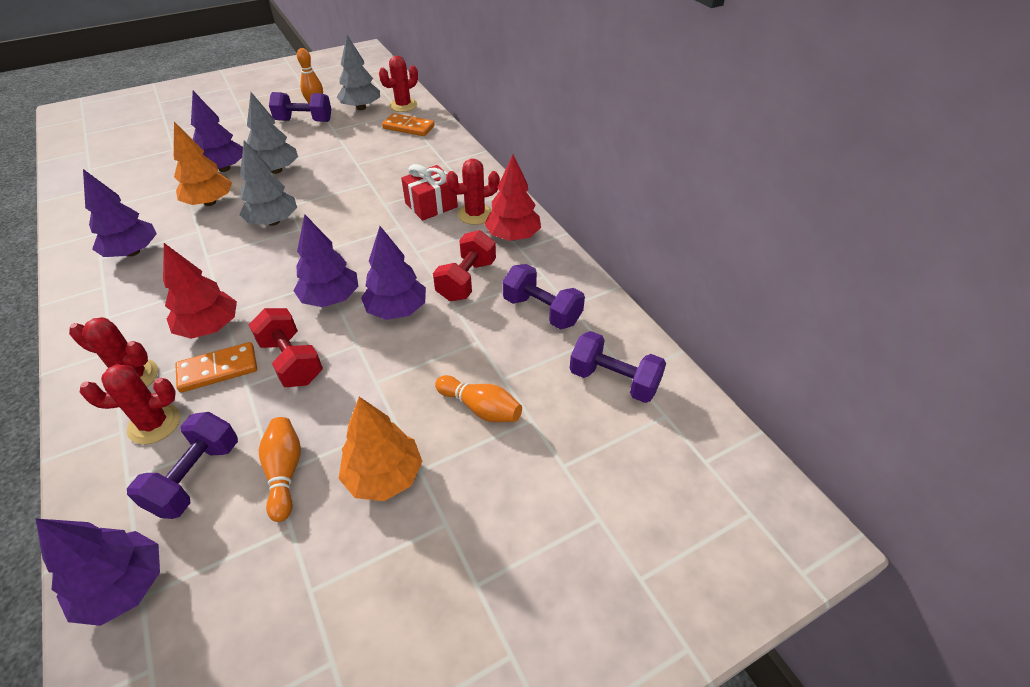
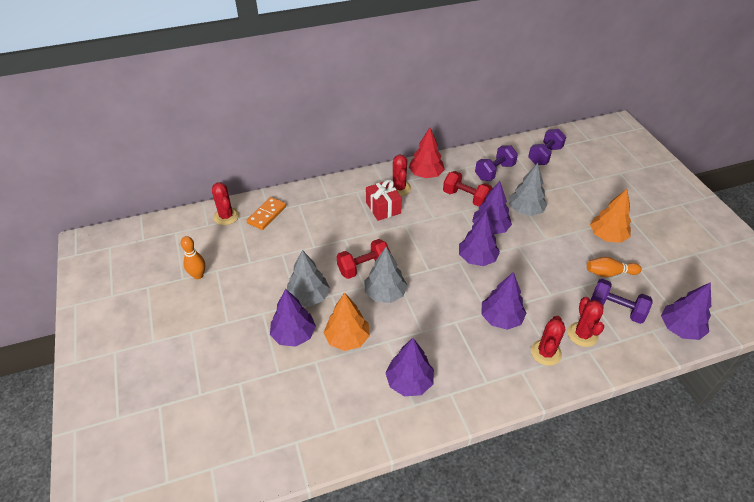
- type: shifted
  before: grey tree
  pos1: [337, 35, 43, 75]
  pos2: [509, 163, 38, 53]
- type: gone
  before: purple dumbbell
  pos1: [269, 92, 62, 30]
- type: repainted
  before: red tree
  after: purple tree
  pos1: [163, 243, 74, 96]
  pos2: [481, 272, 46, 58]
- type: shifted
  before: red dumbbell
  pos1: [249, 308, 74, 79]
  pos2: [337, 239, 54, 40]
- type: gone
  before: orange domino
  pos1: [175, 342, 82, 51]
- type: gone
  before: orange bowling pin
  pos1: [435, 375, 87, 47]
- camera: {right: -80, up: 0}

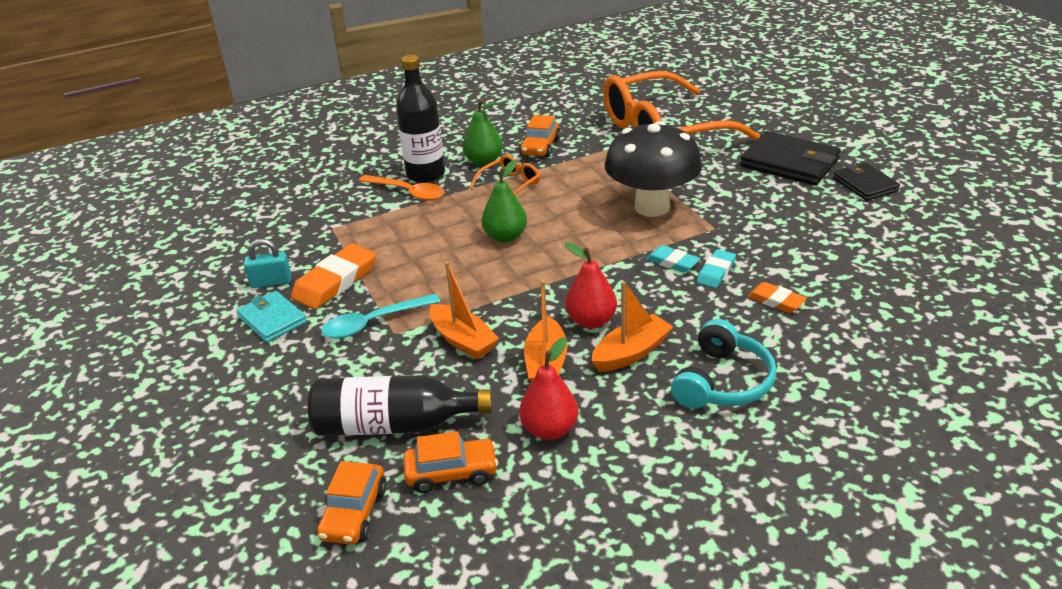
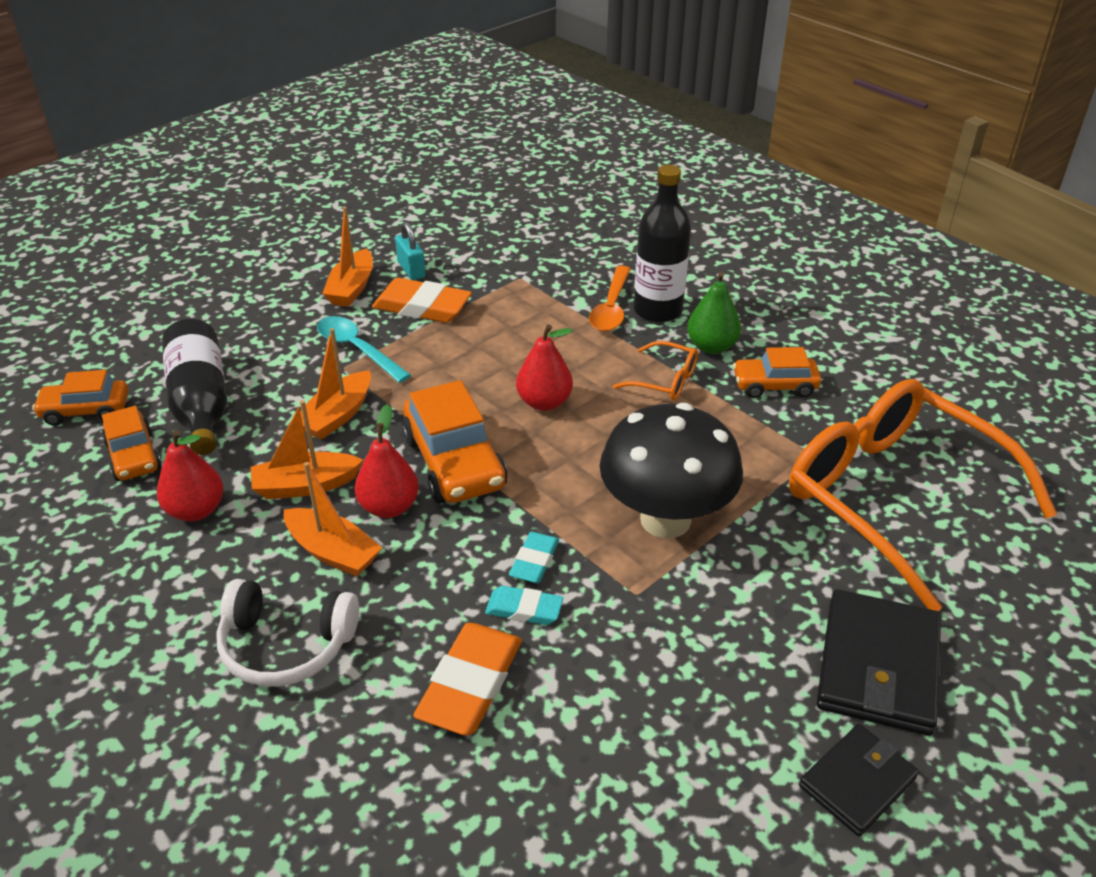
- type: repainted
  before: green pear
  after: red pear
  pos1: [482, 160, 45, 83]
  pos2: [516, 324, 57, 87]
- type: scaled
  before: orange eraser
  pos1: [747, 282, 60, 31]
  pos2: [413, 623, 109, 112]
  scale: 1.75
- type: swapped
  before: turquoise wallet
  after: orange boat
  pos1: [236, 291, 71, 52]
  pos2: [322, 207, 51, 100]
- type: repainted
  before: turquoise headphones
  after: white headphones
  pos1: [671, 319, 106, 90]
  pos2: [217, 579, 142, 108]
- type: new
  after: orange car
  pos2: [402, 380, 105, 123]
- camera: {right: 70, up: 5}

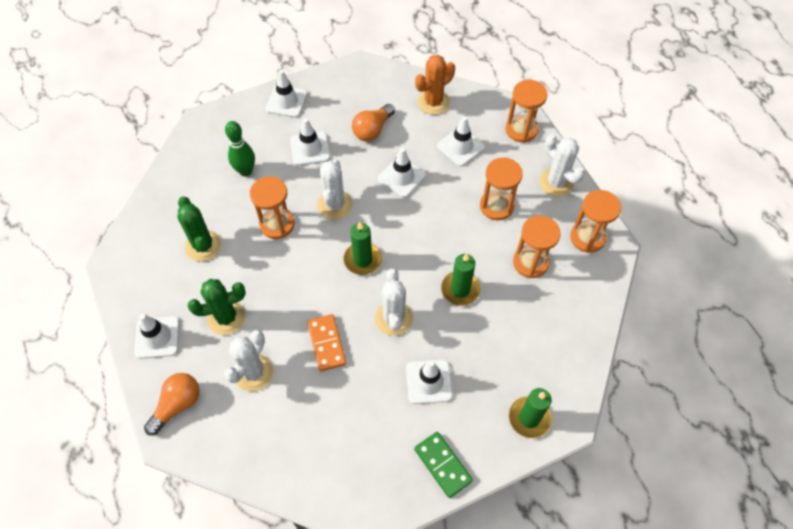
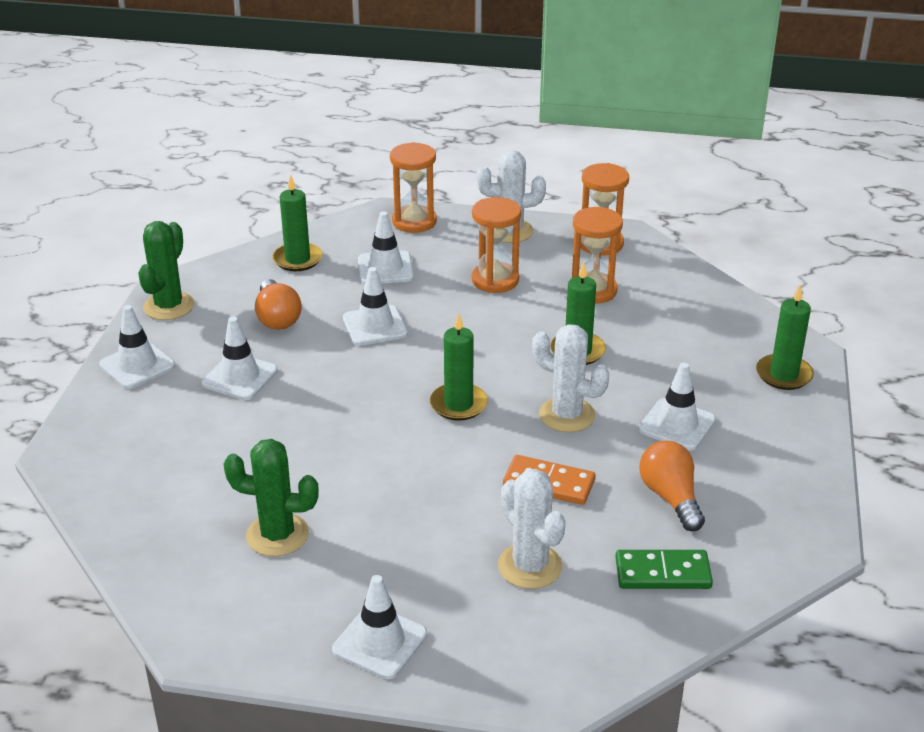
- type: swapped
  before: orange cactus
  after: green candle
  pos1: [415, 55, 40, 60]
  pos2: [272, 175, 51, 96]
- type: gone
  before: green bowling pin
  pos1: [225, 121, 30, 56]
- type: gone
  before: white cactus
  pos1: [318, 159, 35, 60]
- type: gone
  before: orange hourglass
  pos1: [250, 176, 45, 63]
- type: shifted
  before: green cactus
  pos1: [187, 279, 59, 56]
  pos2: [138, 221, 57, 99]
- type: shifted
  before: orange light bulb
  pos1: [144, 373, 56, 63]
  pos2: [639, 441, 66, 90]
- type: shifted
  before: green domino
  pos1: [414, 432, 59, 66]
  pos2: [615, 550, 98, 39]
- camera: {right: -55, up: -25}

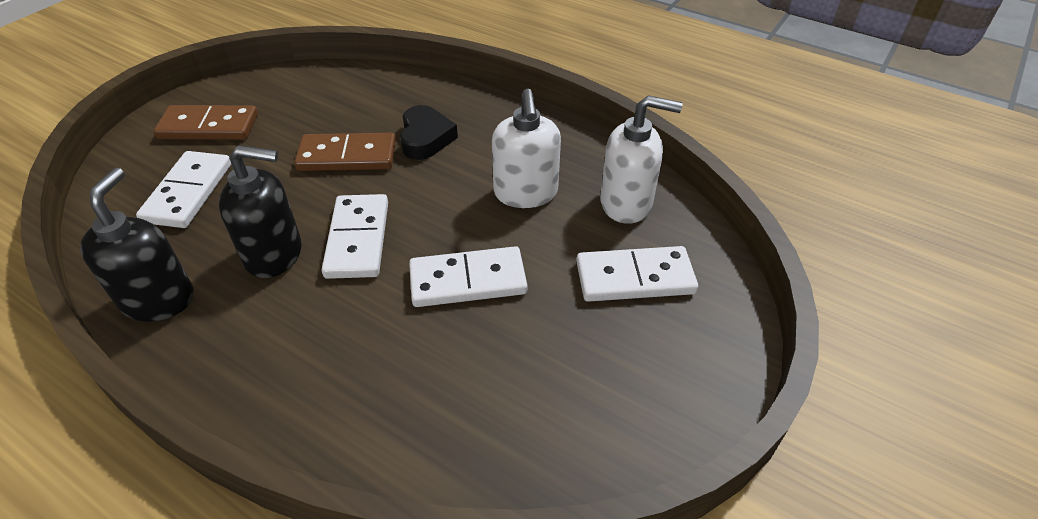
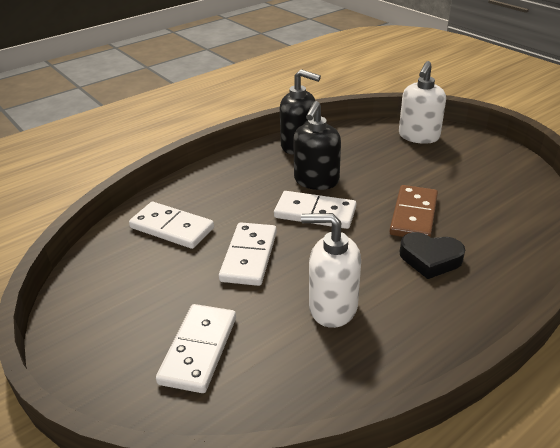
- type: shifted
  before: white soap dispenser
  pos1: [600, 95, 83, 129]
  pos2: [399, 61, 47, 83]
- type: gone
  before: brown domino
  pos1: [154, 105, 104, 35]
- type: shifted
  before: white domino
  pos1: [136, 151, 95, 77]
  pos2: [129, 202, 85, 47]
- camera: {right: 110, up: -10}

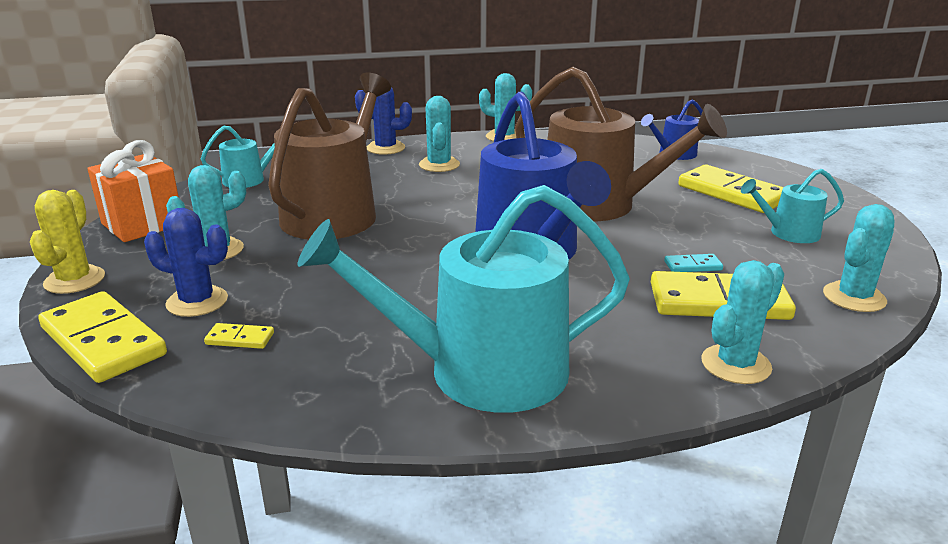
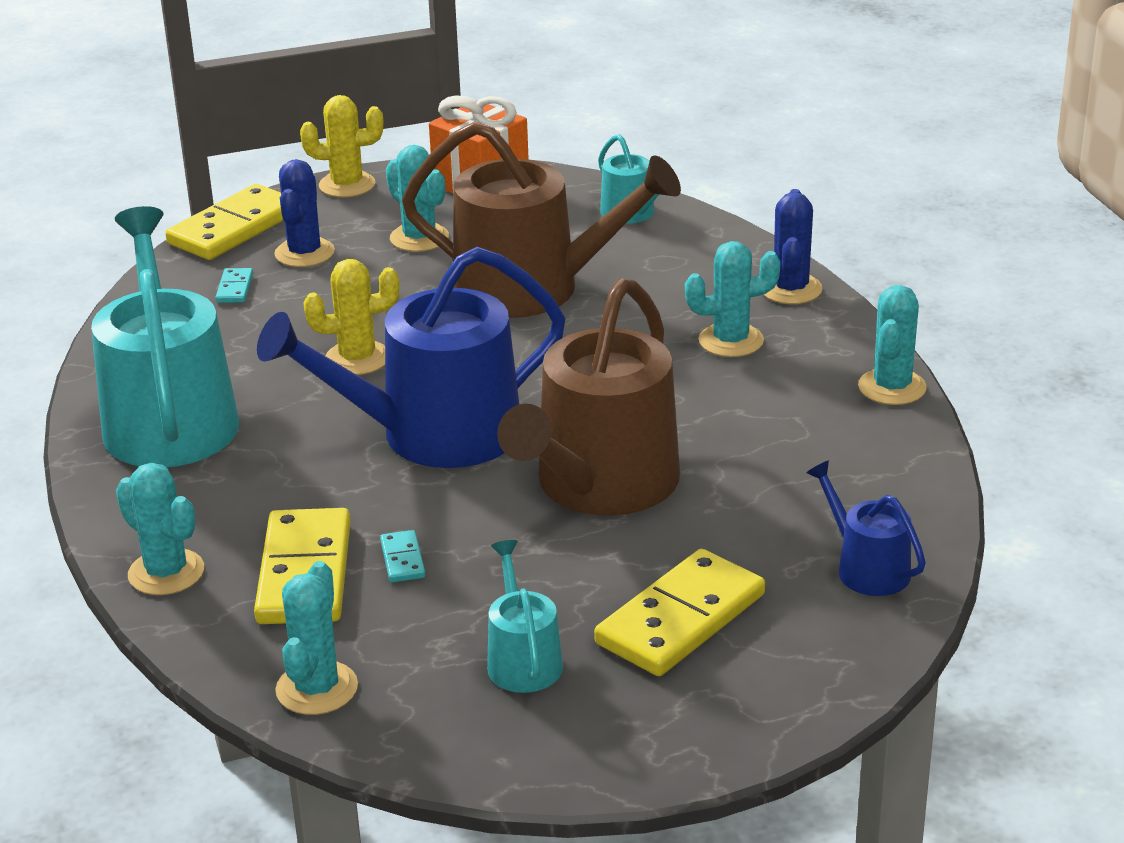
- type: rotated
  before: turquoise cactus
  pos1: [823, 204, 71, 108]
  pos2: [275, 561, 83, 154]
  turn: 60
- type: repainted
  before: yellow domino
  after: turquoise domino
  pos1: [204, 323, 70, 26]
  pos2: [215, 268, 38, 35]
- type: new
  after: yellow cactus
  pos2: [303, 259, 97, 116]
- camera: {right: 85, up: 5}

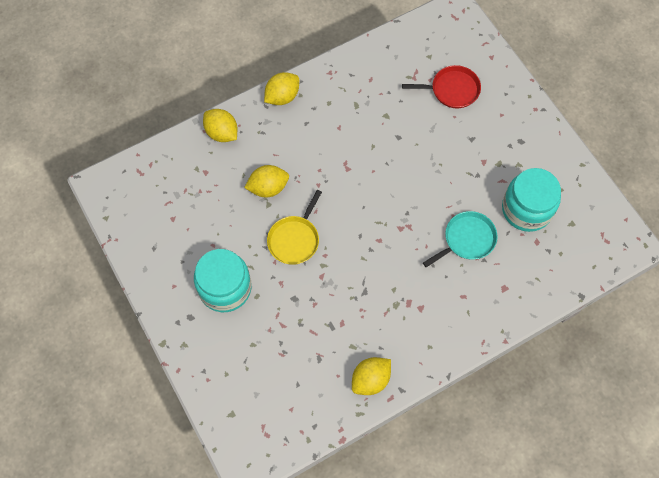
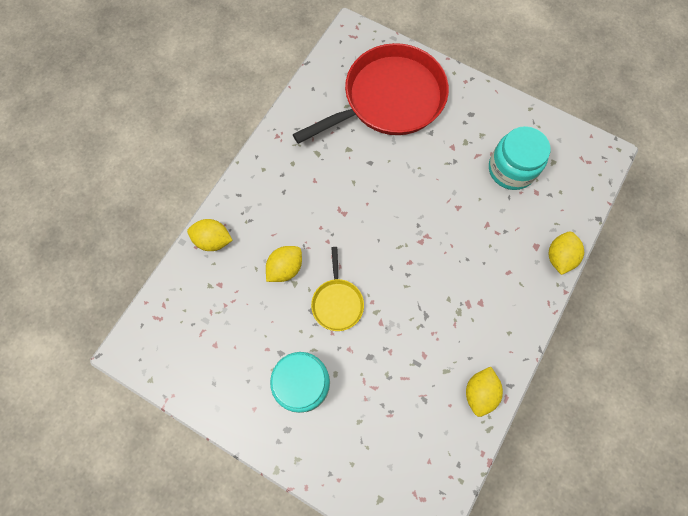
- type: scaled
  before: red pan
  pos1: [402, 65, 79, 43]
  pos2: [293, 43, 156, 101]
  scale: 2.19
- type: shifted
  before: yellow lemon
  pos1: [264, 72, 35, 33]
  pos2: [549, 231, 35, 44]
- type: gone
  before: turquoise pan
  pos1: [423, 211, 75, 56]
- camera: {right: -30, up: 5}

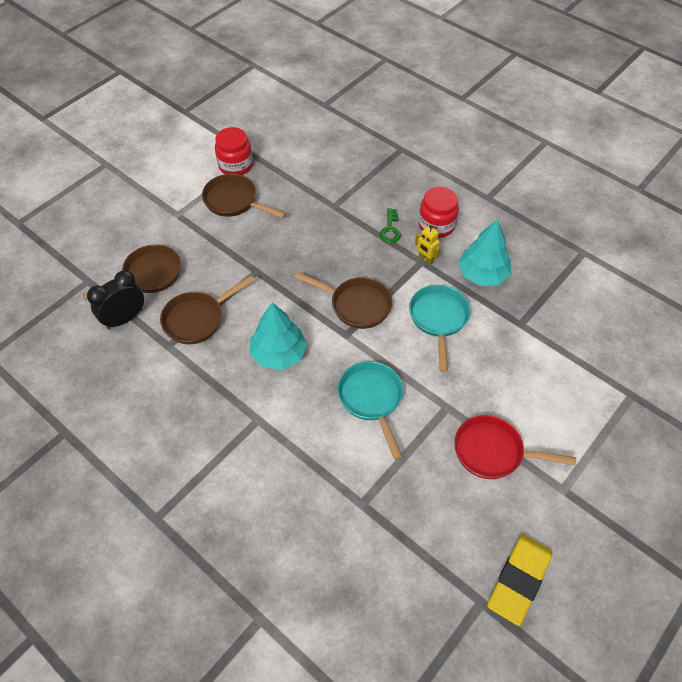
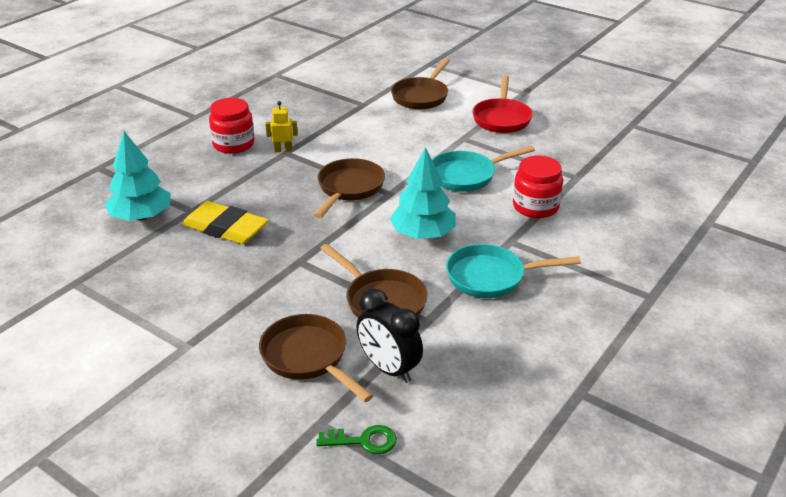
- type: shifted
  before: red jar
  pos1: [215, 127, 38, 48]
  pos2: [513, 156, 50, 62]
- type: shifted
  before: brown pan
  pos1: [202, 174, 84, 44]
  pos2: [391, 58, 59, 51]
- type: shifted
  before: green key
  pos1: [380, 208, 21, 35]
  pos2: [316, 425, 81, 29]
- type: shifted
  before: turquoise tree
  pos1: [458, 219, 53, 67]
  pos2: [105, 131, 66, 90]
- type: rotated
  before: yellow robot
  pos1: [415, 225, 25, 40]
  pos2: [265, 101, 33, 51]
  turn: -135
- type: shifted
  before: turquoise pan
  pos1: [409, 285, 61, 87]
  pos2: [446, 244, 135, 54]
- type: shifted
  before: yellow eraser
  pos1: [487, 534, 66, 92]
  pos2: [182, 201, 86, 43]
- camera: {right: -95, up: -20}

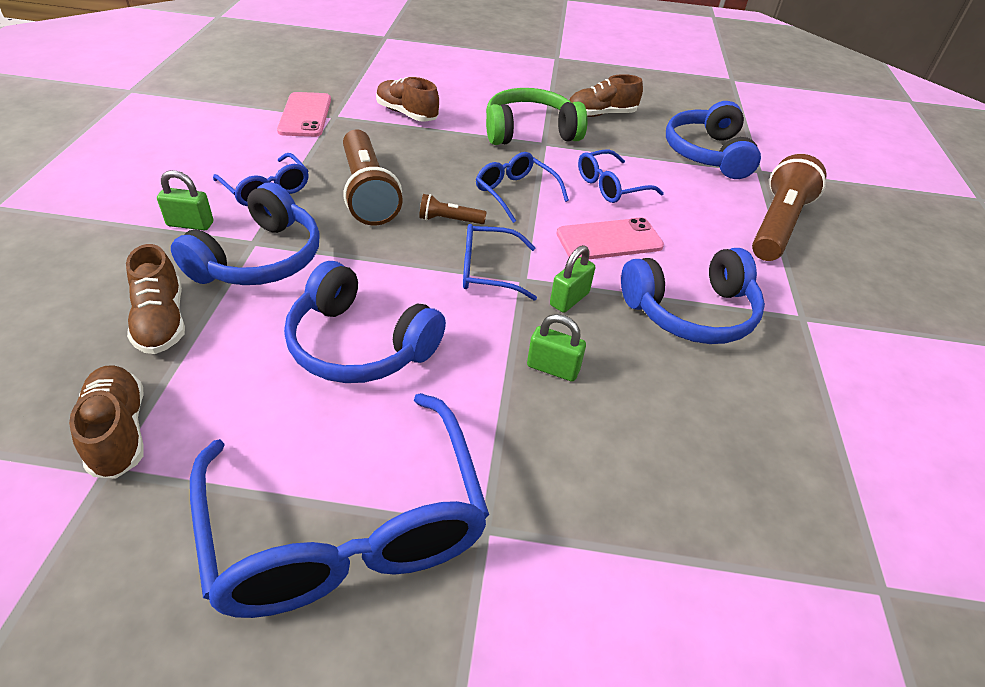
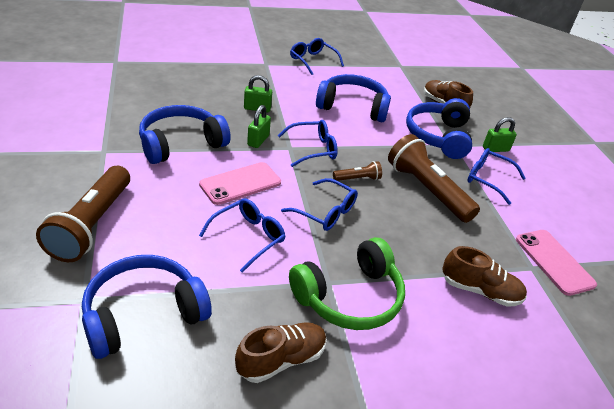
- type: rotated
  before: blue headphones
  pos1: [666, 101, 95, 78]
  pos2: [82, 255, 130, 104]
  turn: -105
- type: gone
  before: brown shoe
  pos1: [69, 365, 75, 114]
- type: scaled
  before: blue glasses
  pos1: [190, 393, 299, 225]
  pos2: [290, 38, 54, 37]
  scale: 0.5
- camera: {right: 160, up: -5}

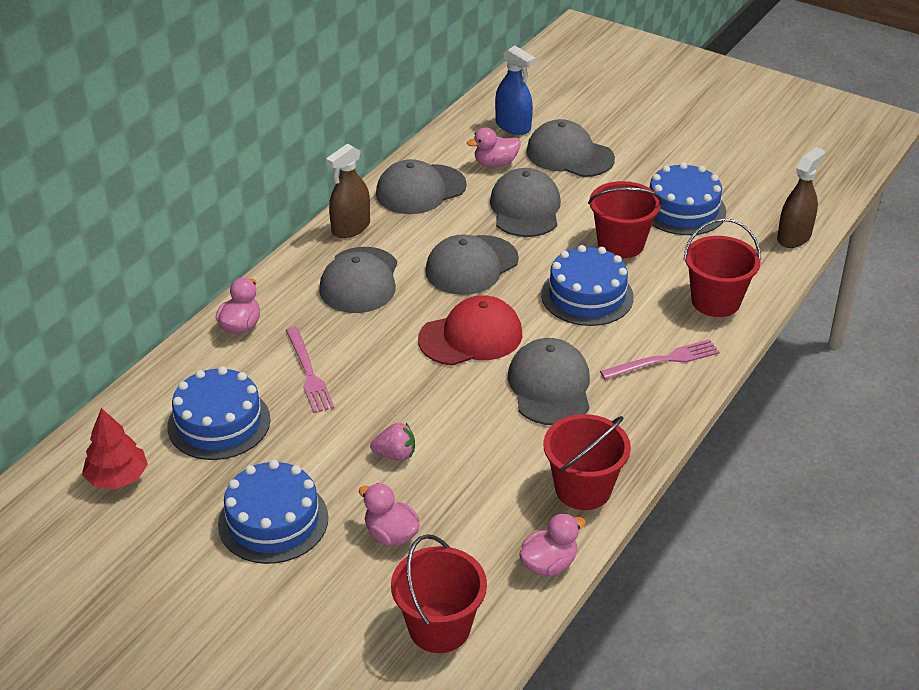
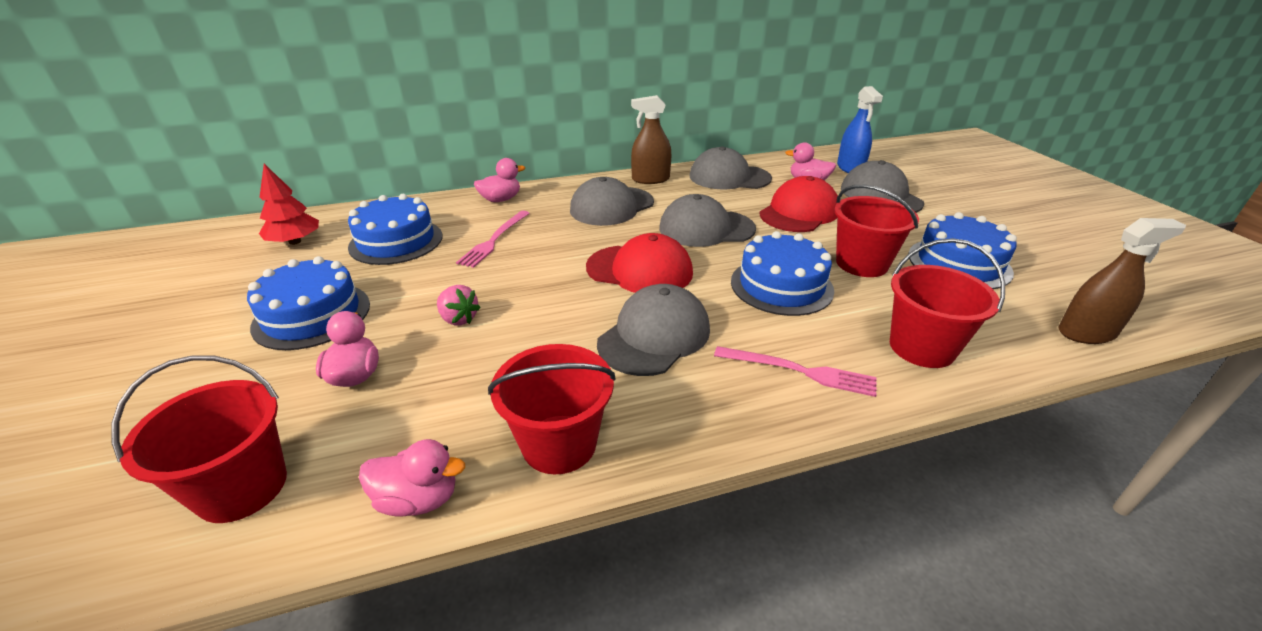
- type: repainted
  before: grey cap
  after: red cap
  pos1: [490, 168, 71, 69]
  pos2: [759, 176, 79, 56]
- camera: {right: 40, up: -5}

